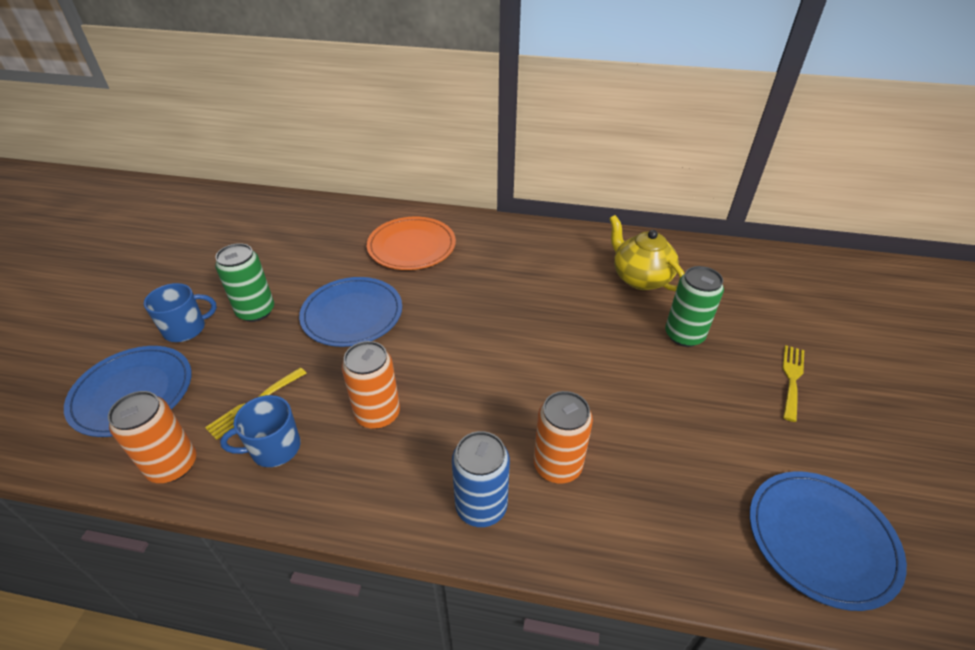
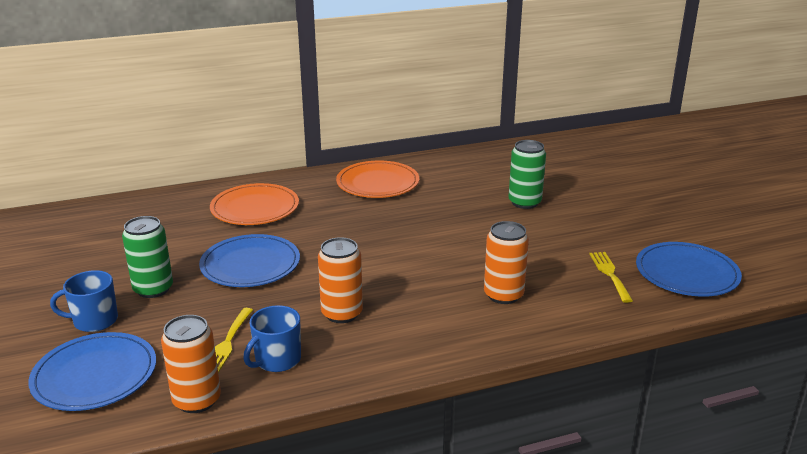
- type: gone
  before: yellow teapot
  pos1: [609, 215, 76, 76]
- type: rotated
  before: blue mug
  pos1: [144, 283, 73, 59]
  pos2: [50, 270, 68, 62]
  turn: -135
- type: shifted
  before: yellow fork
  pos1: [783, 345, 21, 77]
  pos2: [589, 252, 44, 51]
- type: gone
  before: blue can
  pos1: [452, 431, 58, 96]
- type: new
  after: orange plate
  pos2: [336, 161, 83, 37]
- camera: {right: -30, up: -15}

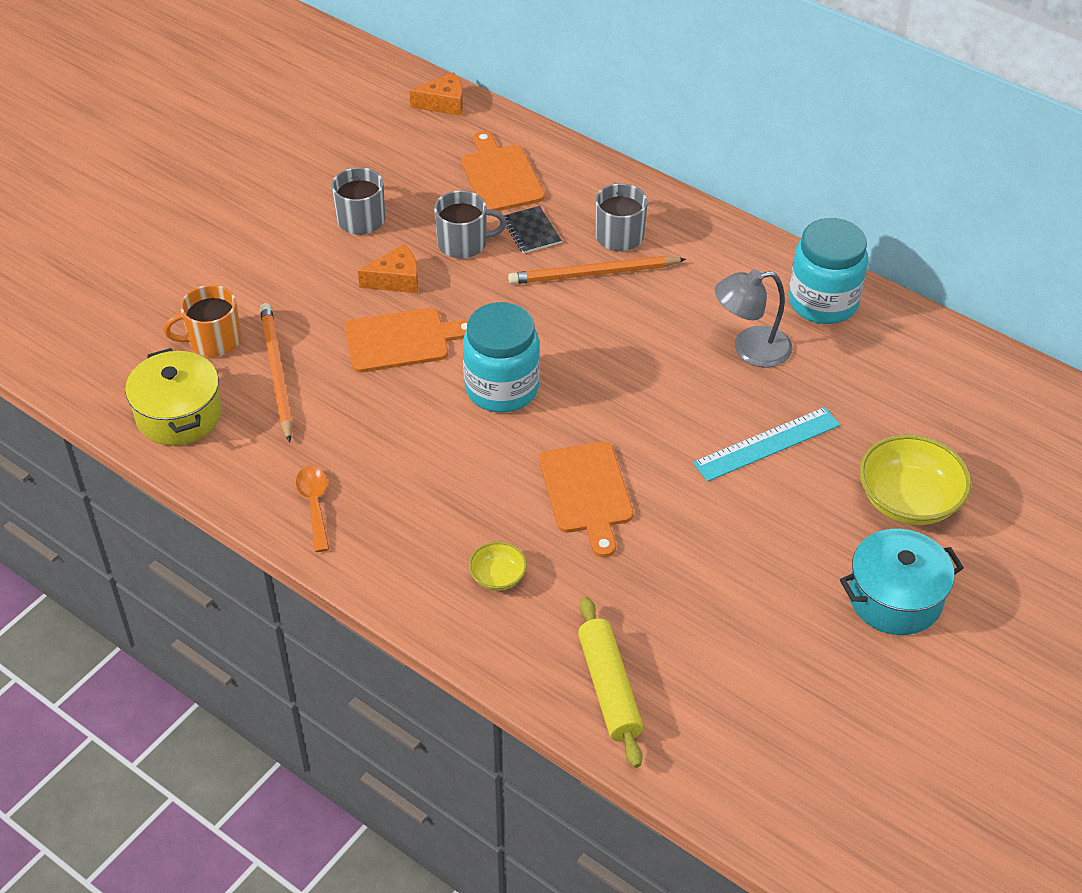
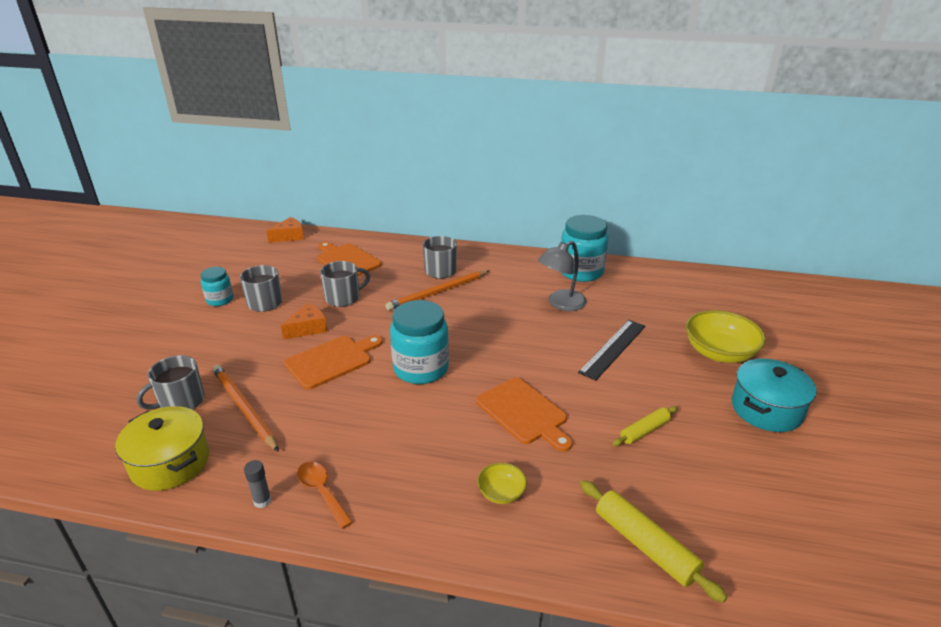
- type: gone
  before: black notebook
  pos1: [504, 206, 58, 48]
- type: repainted
  before: orange mug
  after: grey mug
  pos1: [163, 285, 78, 72]
  pos2: [136, 355, 69, 55]
- type: repainted
  before: turquoise ruler
  after: black ruler
  pos1: [693, 407, 147, 75]
  pos2: [578, 320, 67, 61]
- type: new
  after: turquoise jar
  pos2: [201, 267, 32, 39]
- type: new
  after: yellow rolling pin
  pos2: [612, 406, 66, 40]
- type: new
  after: grey glue stick
  pos2: [244, 460, 27, 48]
- camera: {right: -25, up: -15}

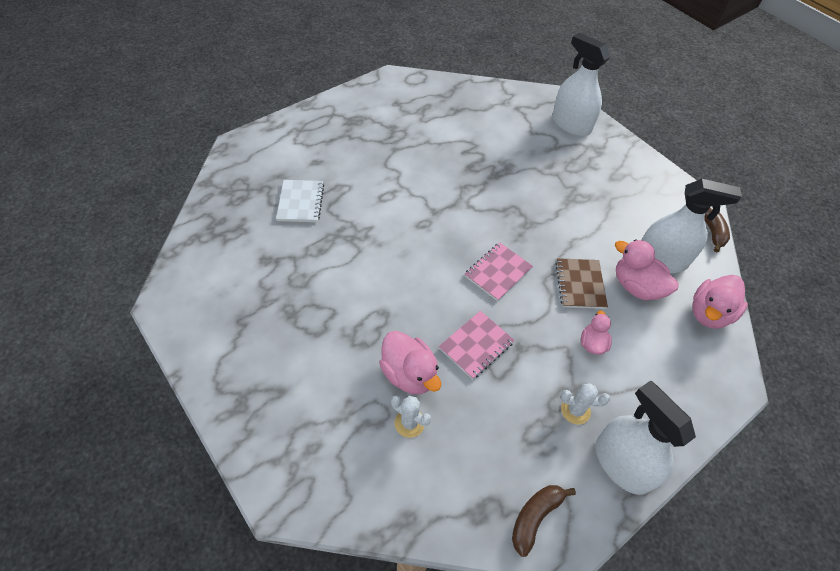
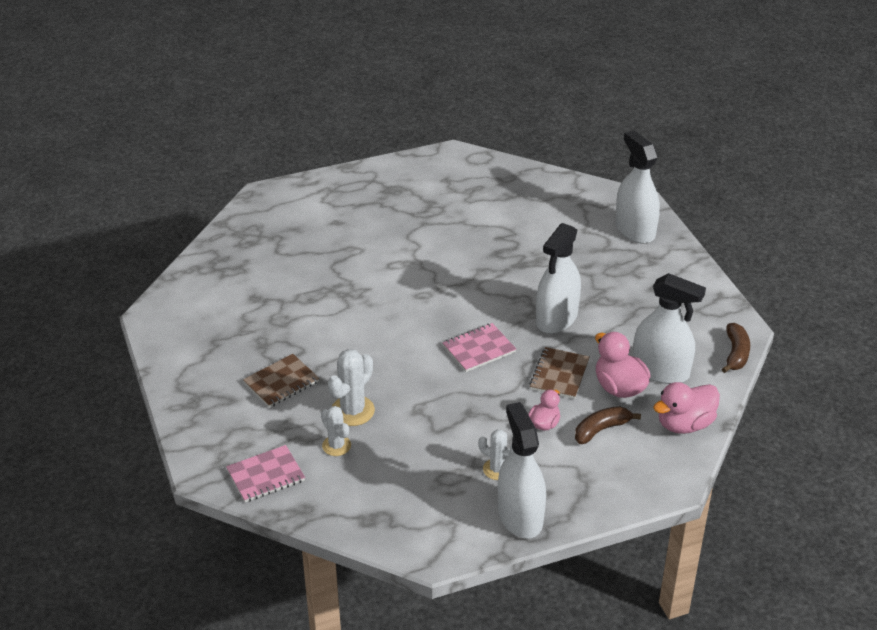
- type: gone
  before: white notebook
  pos1: [276, 180, 48, 42]
- type: shifted
  before: pink notebook
  pos1: [439, 311, 76, 68]
  pos2: [226, 445, 79, 57]
- type: swapped
  before: pink duck
  after: white cactus
  pos1: [379, 331, 62, 63]
  pos2: [328, 349, 47, 77]
- type: shifted
  before: brown banana
  pos1: [512, 485, 64, 72]
  pos2: [575, 406, 66, 38]
- type: new
  after: white spray bottle
  pos2: [536, 223, 45, 111]
- type: new
  after: brown notebook
  pos2: [243, 354, 76, 54]
- camera: {right: 20, up: -15}

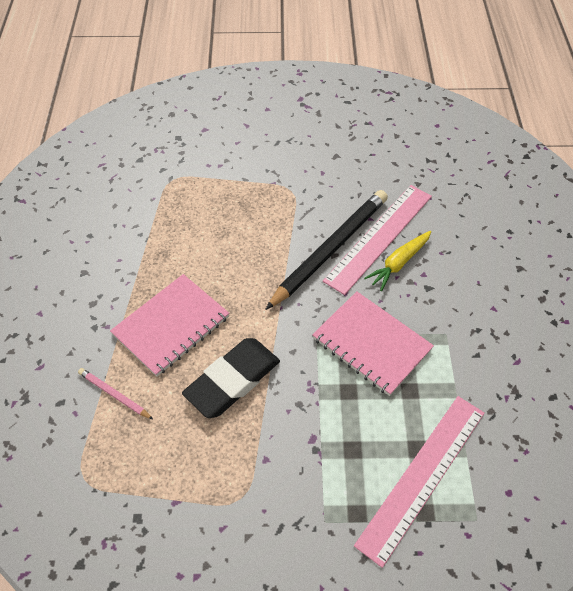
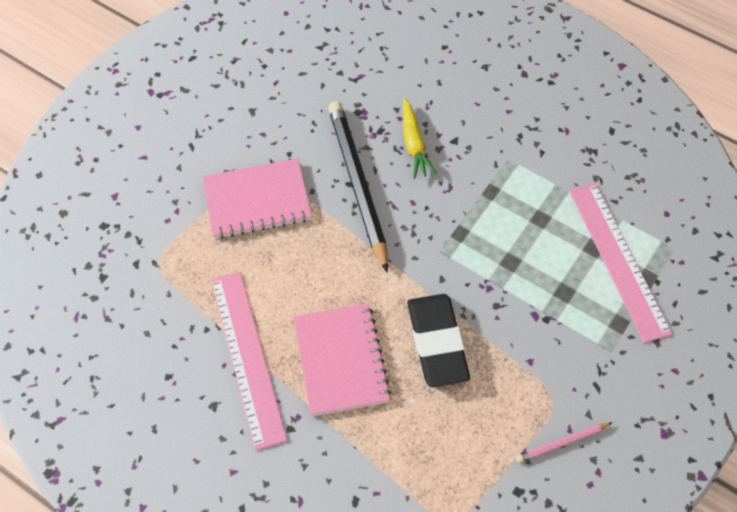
- type: shifted
  before: pink ruler
  pos1: [323, 185, 109, 110]
  pos2: [211, 272, 76, 178]
- type: shifted
  before: pink notebook
  pos1: [312, 291, 122, 105]
  pos2: [203, 158, 109, 81]
- type: shifted
  before: pink pencil
  pos1: [78, 368, 76, 52]
  pos2: [516, 422, 97, 41]
- camera: {right: -55, up: 5}

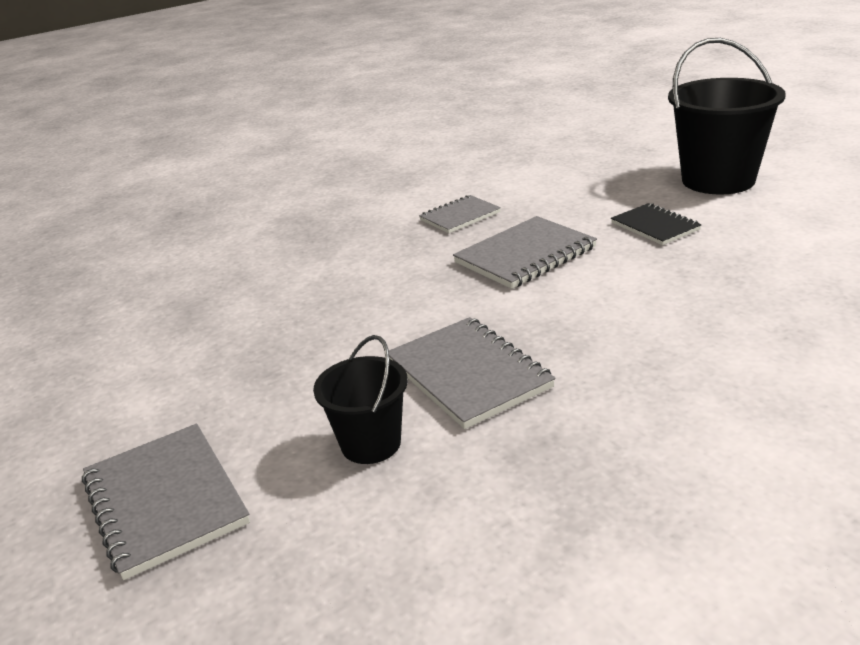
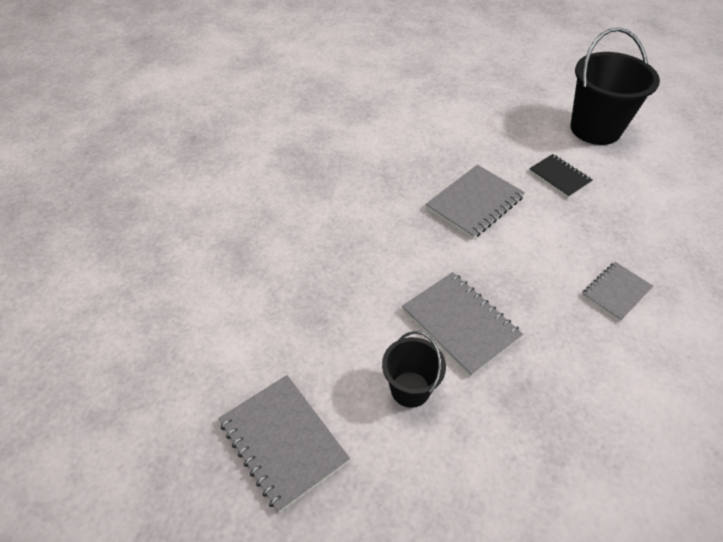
- type: shifted
  before: grey notebook
  pos1: [419, 195, 82, 38]
  pos2: [582, 262, 71, 60]
- camera: {right: -10, up: 20}

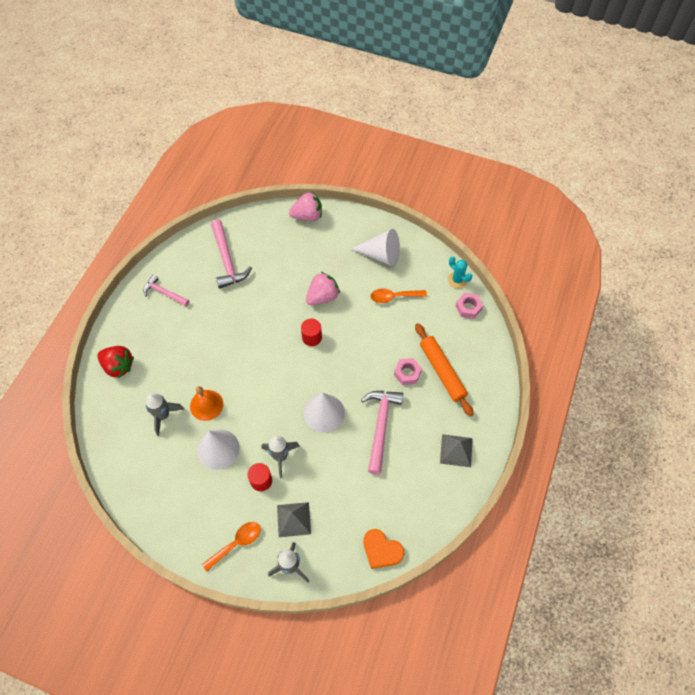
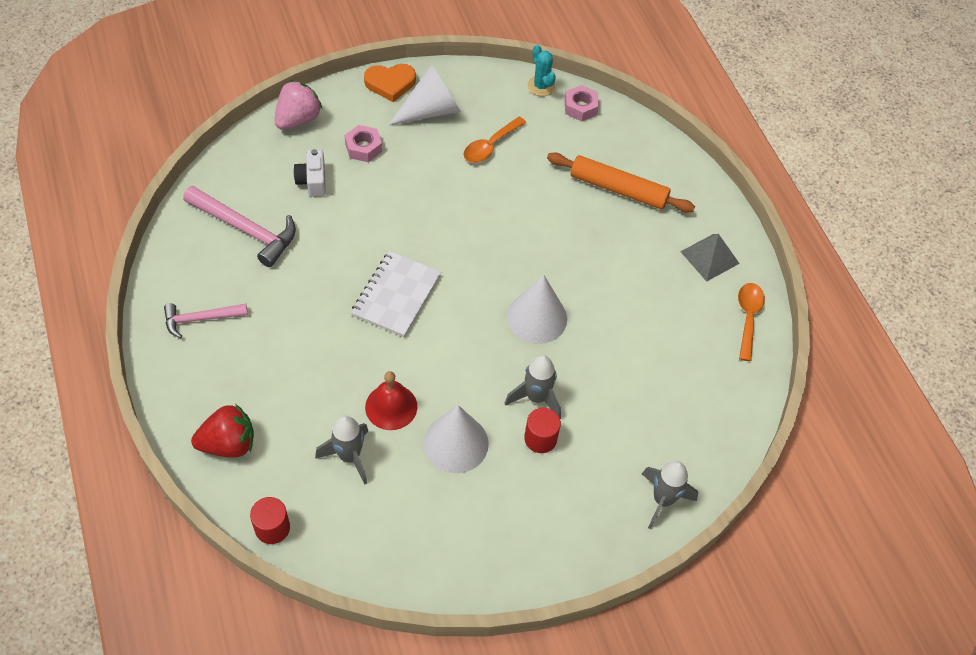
- type: rotated
  before: turquoise cactus
  pos1: [448, 256, 24, 32]
  pos2: [527, 45, 29, 51]
  turn: 60
- type: gone
  before: pink strawberry
  pos1: [306, 272, 34, 33]
- type: shifted
  before: red cylinder
  pos1: [301, 319, 21, 27]
  pos2: [250, 497, 40, 47]
- type: shifted
  before: pink nut
  pos1: [394, 358, 28, 27]
  pos2: [345, 125, 37, 37]
- type: repainted
  before: orange bell
  after: red bell
  pos1: [190, 386, 33, 35]
  pos2: [365, 371, 52, 59]
- type: gone
  before: pink hammer
  pos1: [361, 391, 42, 83]
- type: gone
  before: grey pyramid
  pos1: [277, 502, 34, 35]
- type: shifted
  before: orange spoon
  pos1: [202, 522, 59, 50]
  pos2: [738, 283, 27, 78]
- type: shifted
  before: orange heart
  pos1: [363, 529, 41, 40]
  pos2: [364, 64, 52, 38]
- type: new
  after: white camera
  pos2: [293, 149, 33, 48]
- type: new
  after: white notebook
  pos2: [351, 251, 90, 86]
- camera: {right: -45, up: -5}

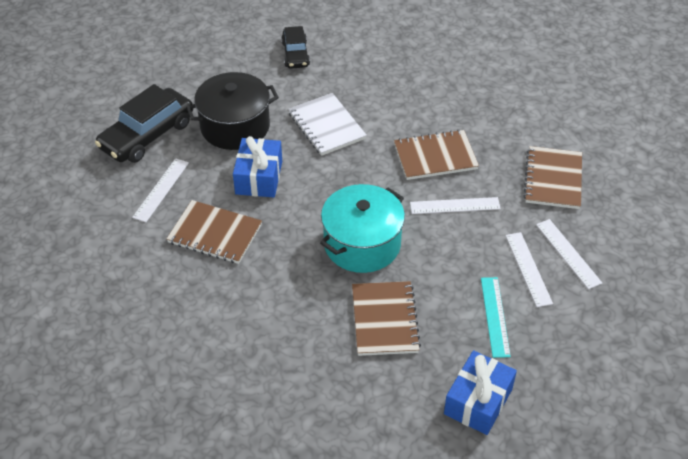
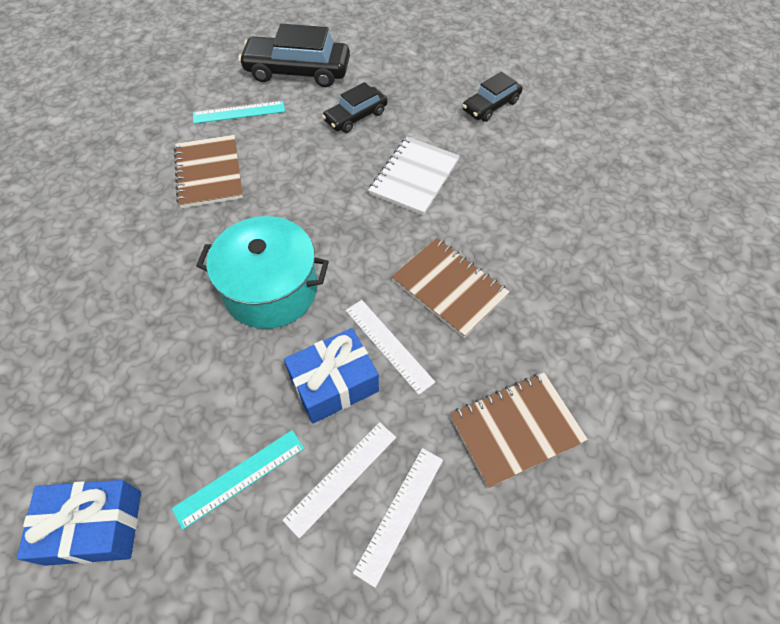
- type: swapped
  before: black pot
  after: black car
  pos1: [186, 72, 93, 78]
  pos2: [322, 82, 66, 51]
- type: shifted
  before: blue gift
  pos1: [233, 136, 49, 61]
  pos2: [284, 328, 95, 95]
- type: repainted
  before: white ruler
  after: turquoise ruler
  pos1: [132, 158, 57, 64]
  pos2: [193, 101, 92, 23]
- type: gone
  before: brown notebook
  pos1: [352, 281, 69, 75]
- camera: {right: 55, up: 10}

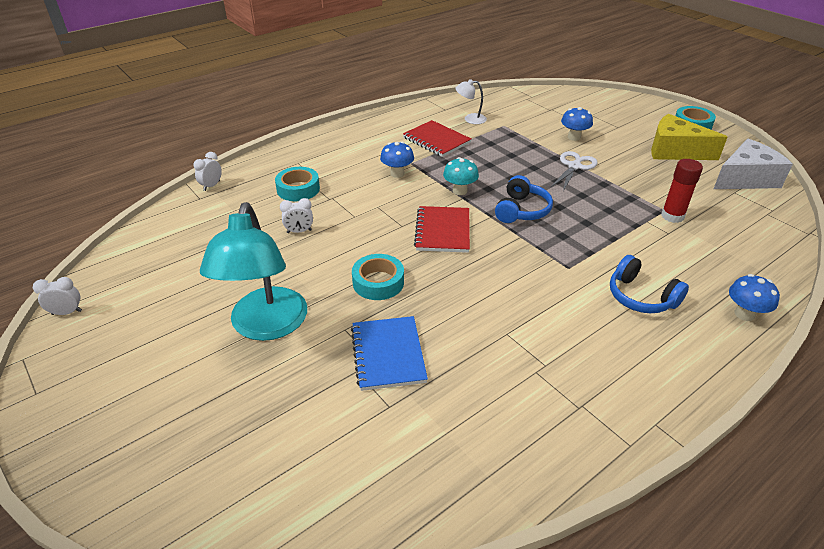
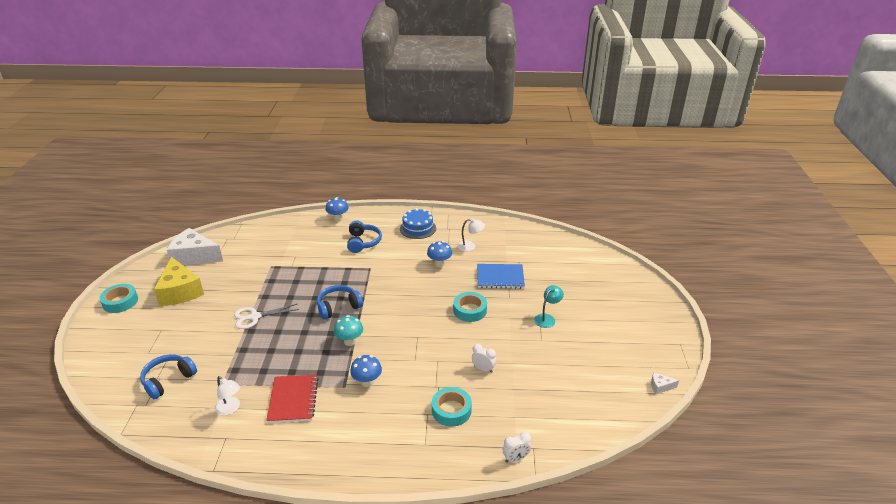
- type: shifted
  before: blue mushroom
  pos1: [561, 107, 32, 34]
  pos2: [427, 241, 25, 26]
- type: gone
  before: red glue stick
  pos1: [661, 159, 42, 64]
- type: scaled
  before: turquoise lamp
  pos1: [200, 202, 107, 139]
  pos2: [534, 285, 30, 43]
  scale: 0.44
- type: gone
  before: red notebook
  pos1: [414, 206, 56, 47]
- type: swapped
  before: white clock
  after: white cheese
  pos1: [33, 277, 49, 38]
  pos2: [651, 372, 28, 22]
- type: rotated
  before: blue notebook
  pos1: [351, 316, 77, 75]
  pos2: [477, 264, 48, 25]
  turn: 60
- type: new
  after: blue cake
  pos2: [400, 208, 36, 31]
- type: new
  after: white lamp
  pos2: [457, 218, 28, 34]
- type: new
  after: blue headphones
  pos2: [140, 354, 57, 45]
- camera: {right: -140, up: -5}

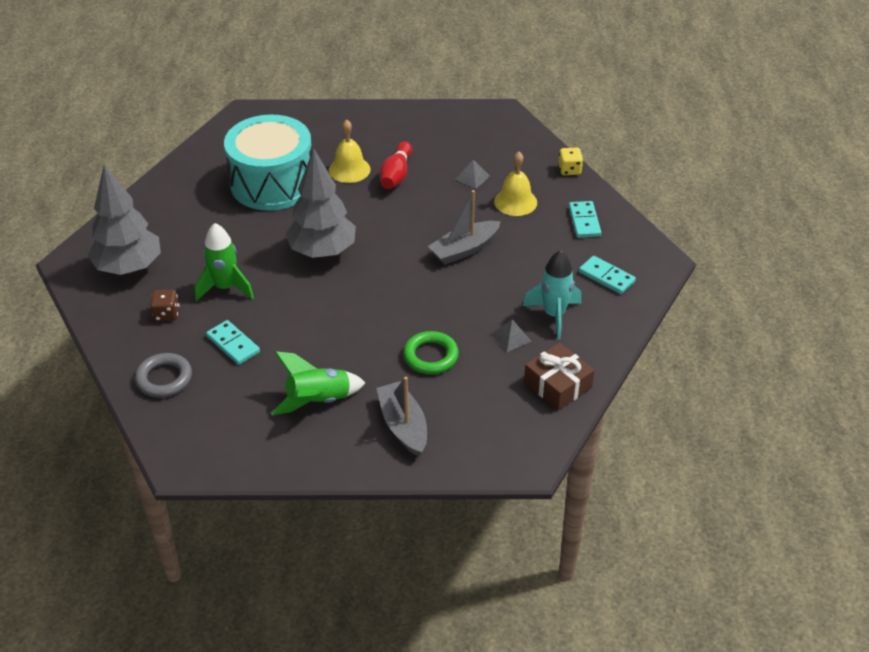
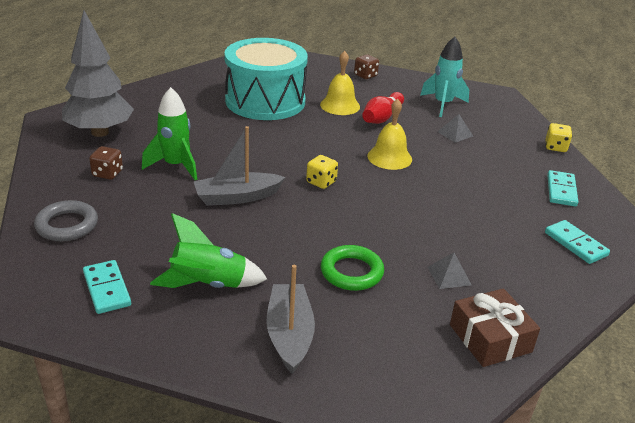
- type: gone
  before: grey tree
  pos1: [285, 148, 71, 110]
- type: shifted
  before: yellow bell
  pos1: [494, 152, 43, 64]
  pos2: [367, 99, 45, 71]
- type: shifted
  before: grey boat
  pos1: [428, 190, 73, 75]
  pos2: [193, 126, 92, 80]
- type: shifted
  before: turquoise rocket
  pos1: [523, 250, 58, 90]
  pos2: [420, 37, 49, 80]
- type: shifted
  before: turquoise domino
  pos1: [206, 320, 54, 45]
  pos2: [83, 260, 48, 54]
- type: new
  after: brown dice
  pos2: [354, 54, 25, 25]
- type: new
  after: yellow dice
  pos2: [306, 155, 32, 34]
- camera: {right: 15, up: -10}

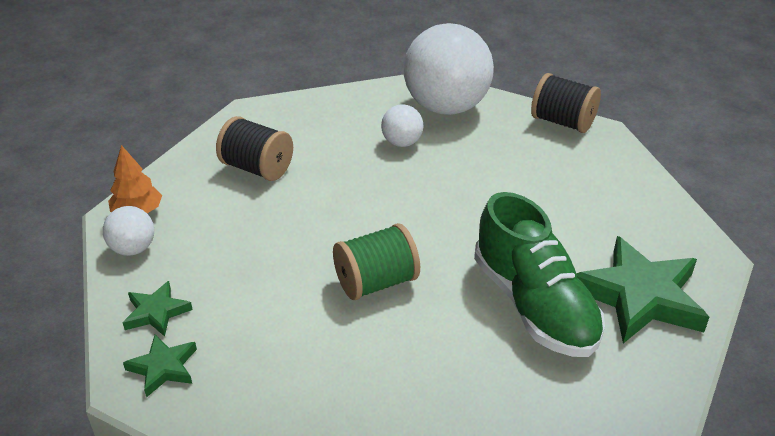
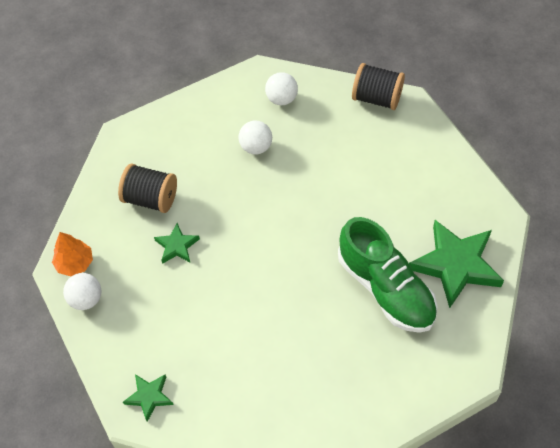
- type: scaled
  before: white ball
  pos1: [404, 23, 90, 92]
  pos2: [265, 72, 33, 34]
  scale: 0.45
- type: gone
  before: green spool
  pos1: [333, 223, 87, 77]
- type: shifted
  before: green star
  pos1: [123, 281, 70, 55]
  pos2: [154, 223, 46, 41]
- camera: {right: -10, up: 20}

